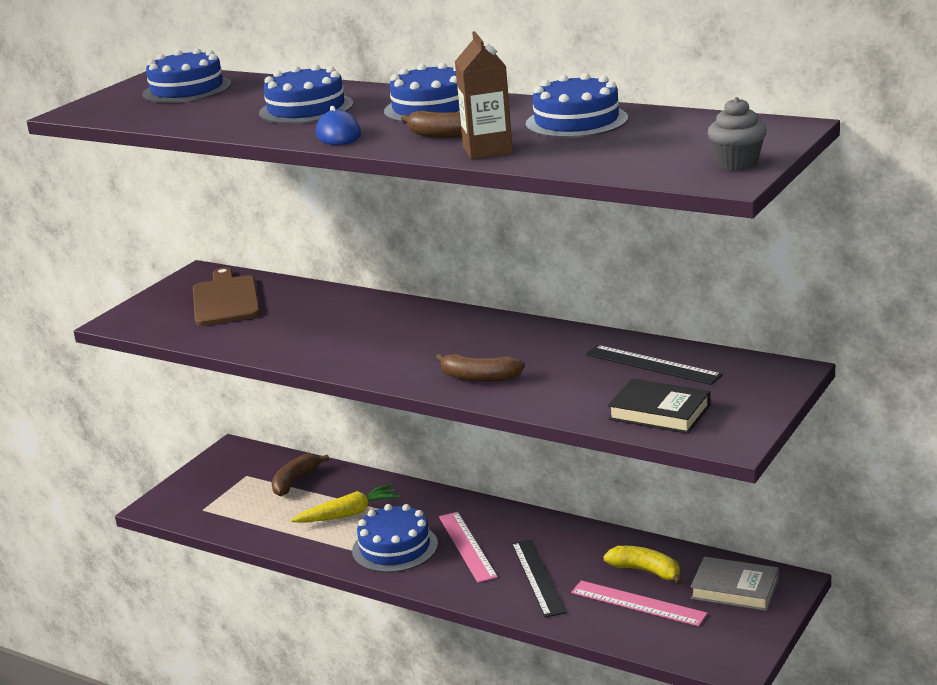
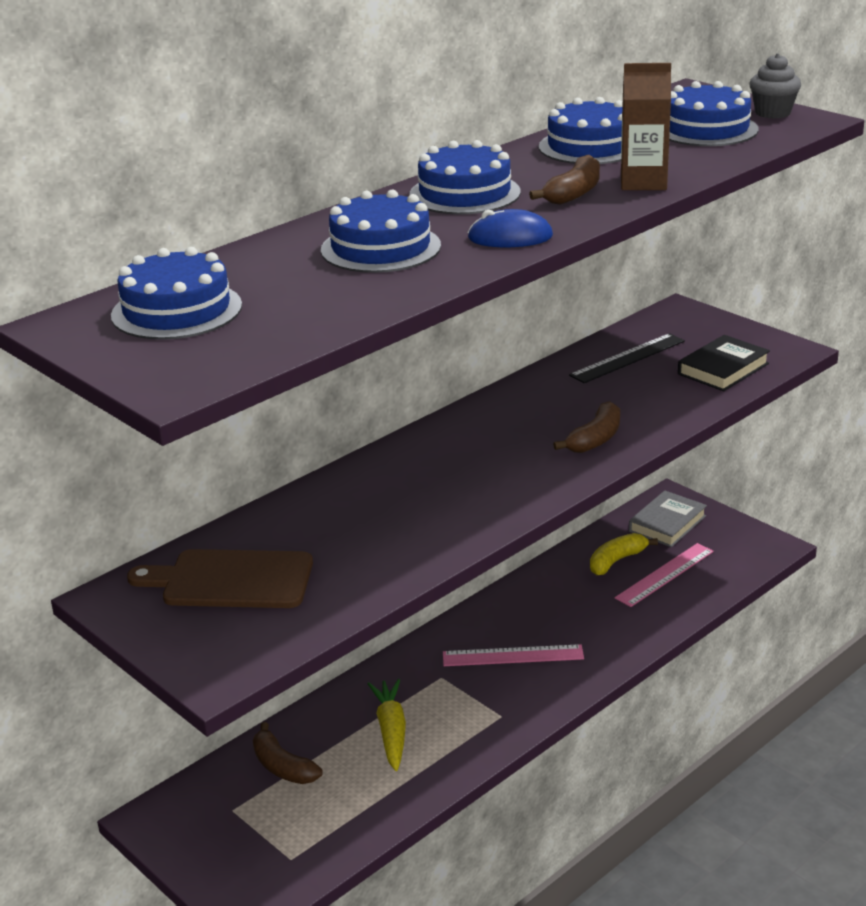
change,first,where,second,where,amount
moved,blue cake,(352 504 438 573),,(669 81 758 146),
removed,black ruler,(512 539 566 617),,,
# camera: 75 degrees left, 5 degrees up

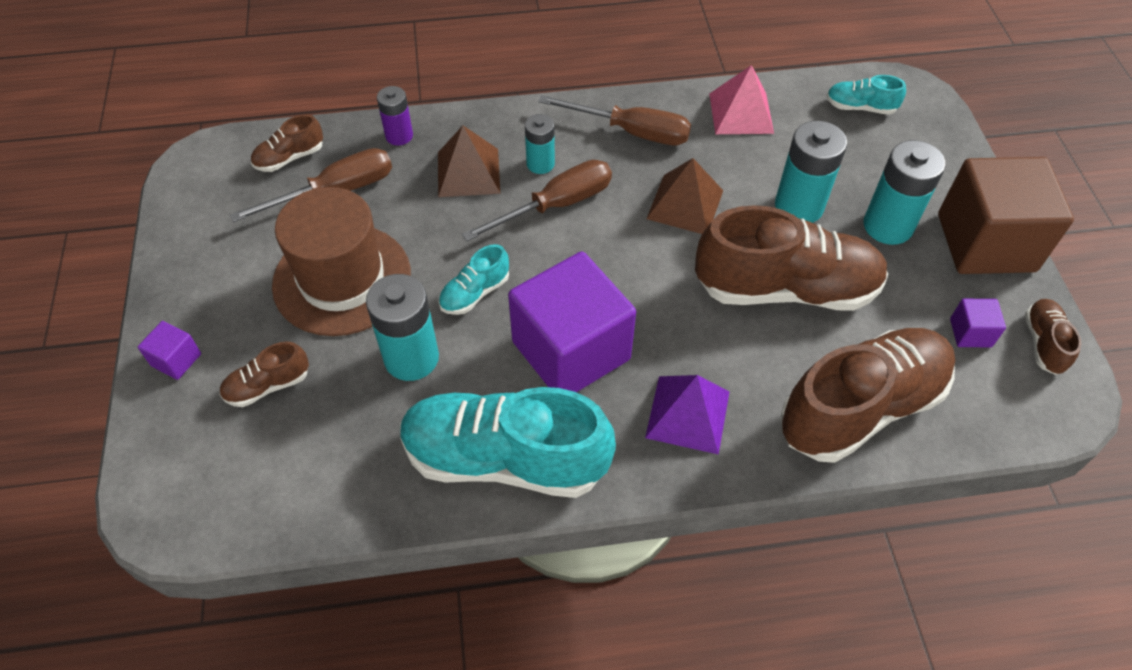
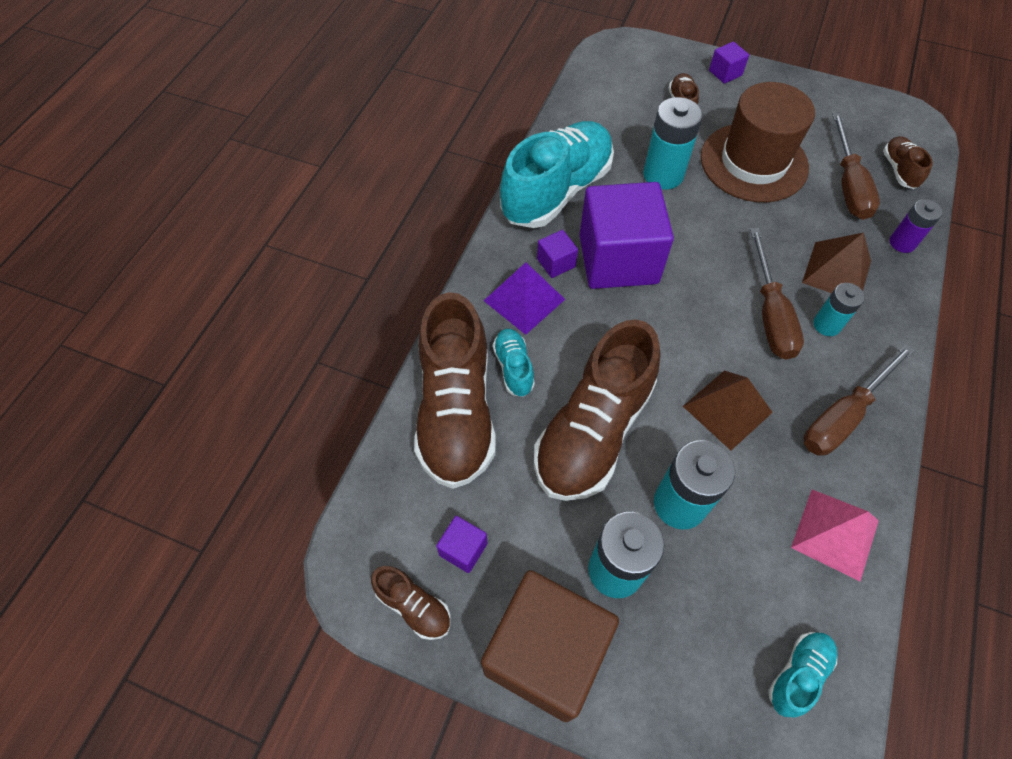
change,first,where,second,where,amount
moved,turquoise shoe,(439 244 509 315),,(493 329 535 397),
added,,,purple cube,(537 230 578 278),
# camera: 120 degrees right, 5 degrees up

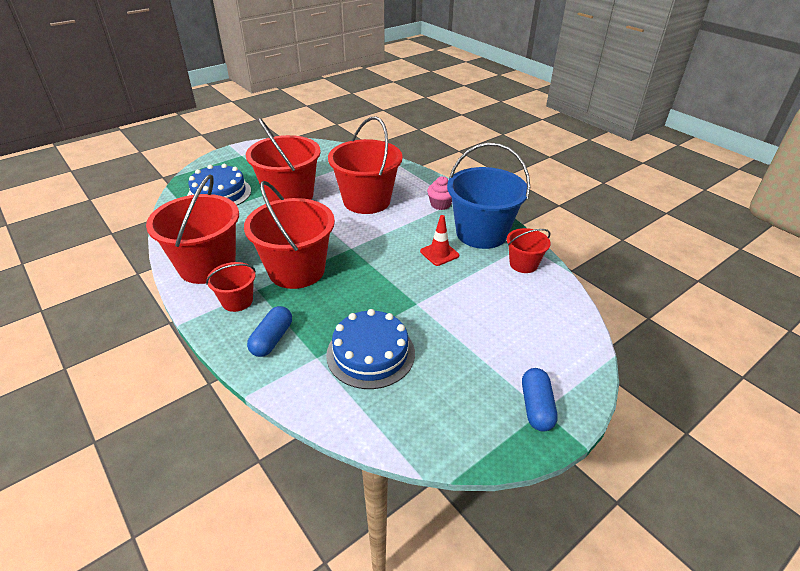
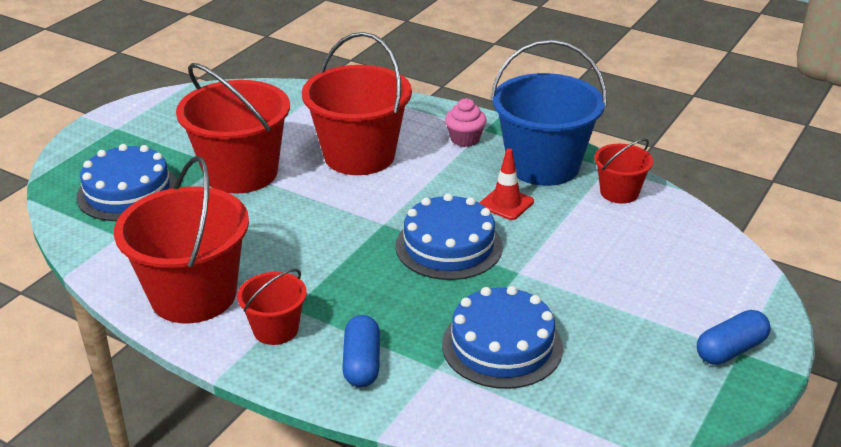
change,first,where,second,where,amount
added,,,blue cake,(395 193 503 280),
turned,blue capsule,(522 368 558 431),,(697 310 771 365),75 degrees clockwise
removed,red bucket,(244 181 335 289),,,
# camera: 20 degrees left, 5 degrees down

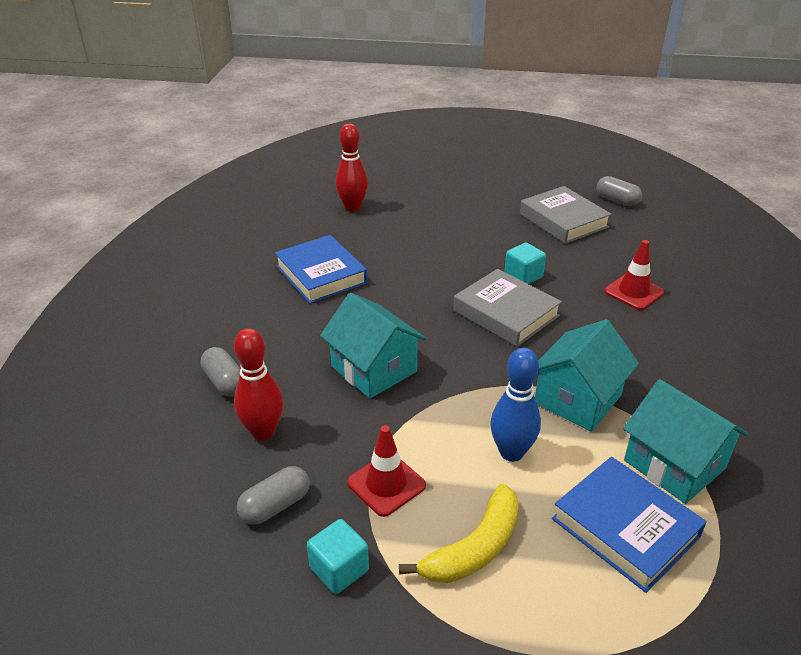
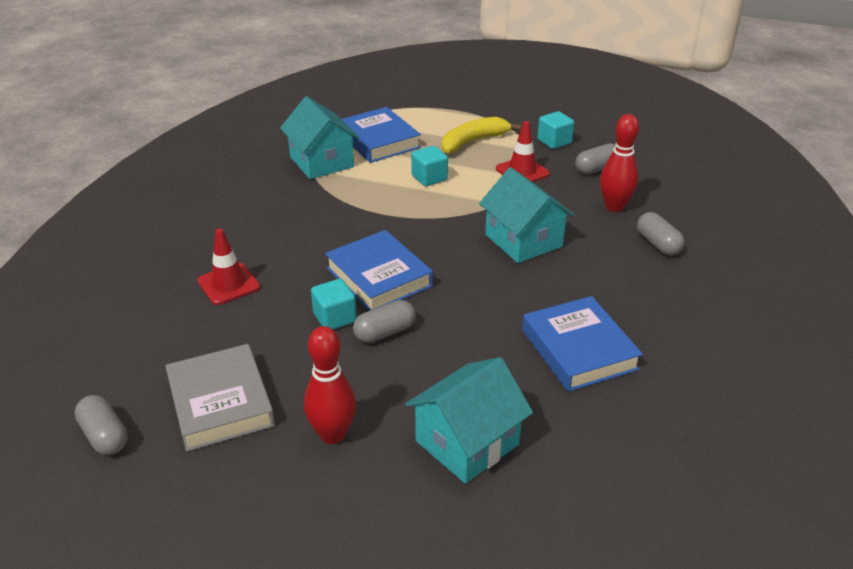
change,first,where,second,where,amount
moved,red bowling pin,(336 124 368 212),,(304 326 356 444),
recoloured,grey book,(453 269 562 347),blue book,(325 230 433 311),
added,,,grey capsule,(353 300 416 343),
moved,turquoise house,(535 319 639 432),,(405 357 533 484),
replaced,blue bowling pin,(490 348 541 462),turquoise cube,(411 146 448 186),
# camera: 170 degrees left, 0 degrees up

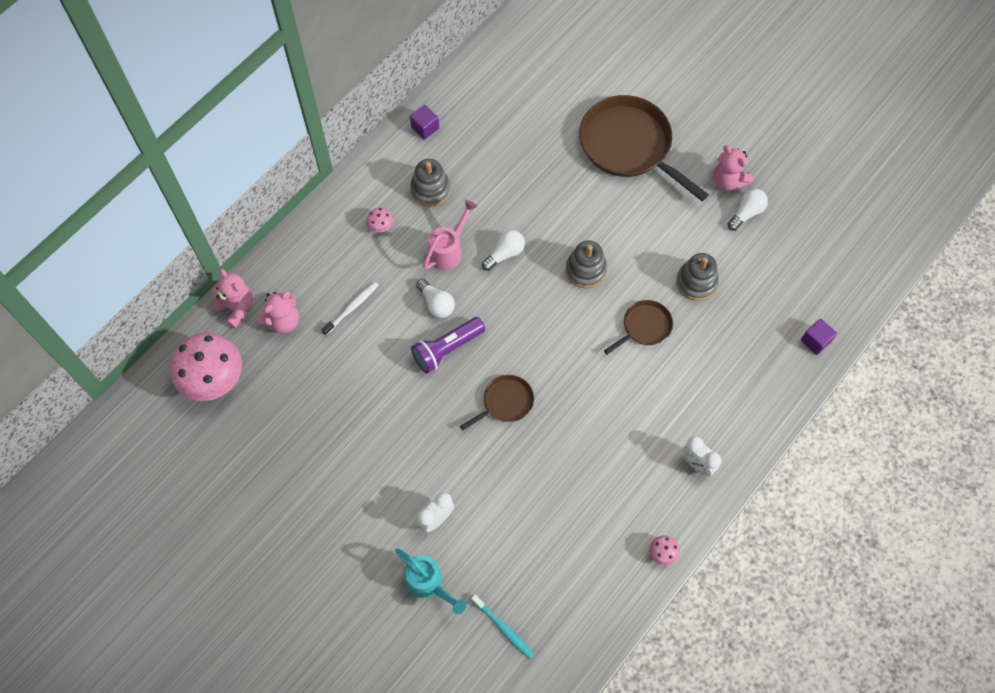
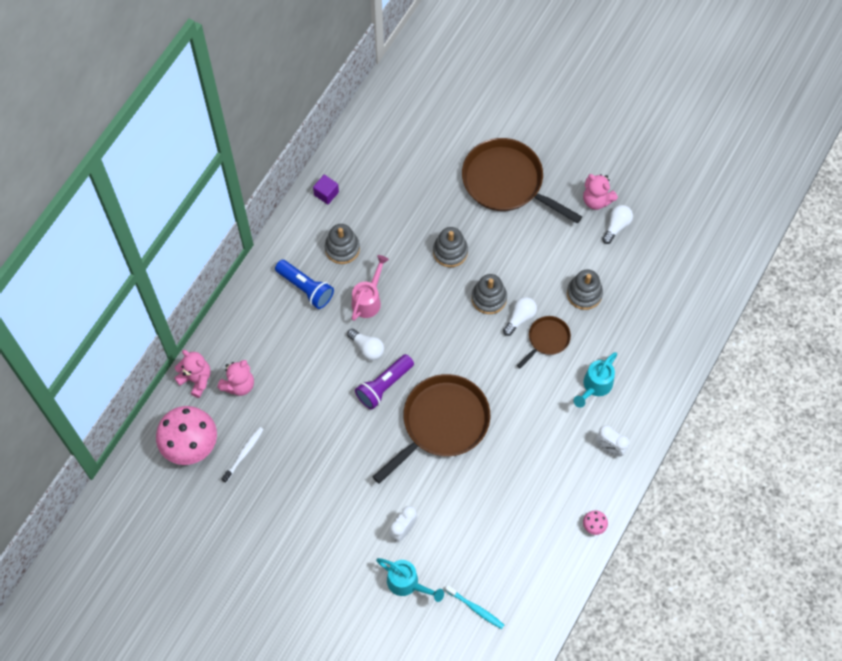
change,first,where,second,where,amount
moved,white toothbrush,(322 282 379 335),,(222 427 264 483),
replaced,pink mushroom,(366 208 393 233),blue flashlight,(275 260 334 309),
resized,brown pan,(460 375 534 430),,(373 374 490 484),x2.02
added,,,grey stacking toy,(433 227 468 267),
moved,white light bulb,(482 230 525 271),,(503 297 537 336),
added,,,turquoise watering can,(573 352 617 408),
removed,purple cube,(801 319 837 355),,,
# camera: 10 degrees left, 0 degrees up

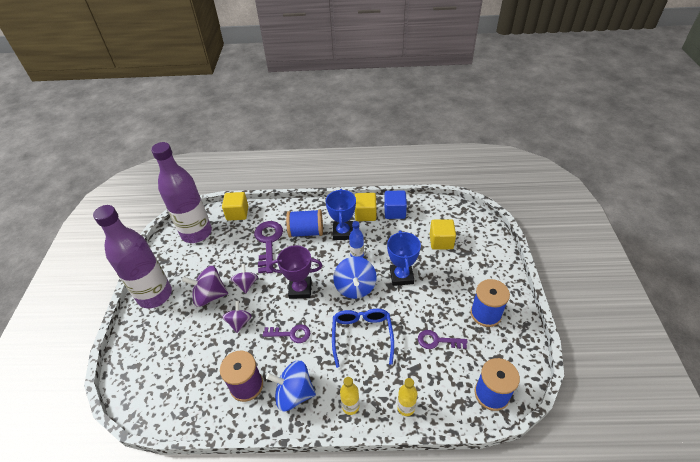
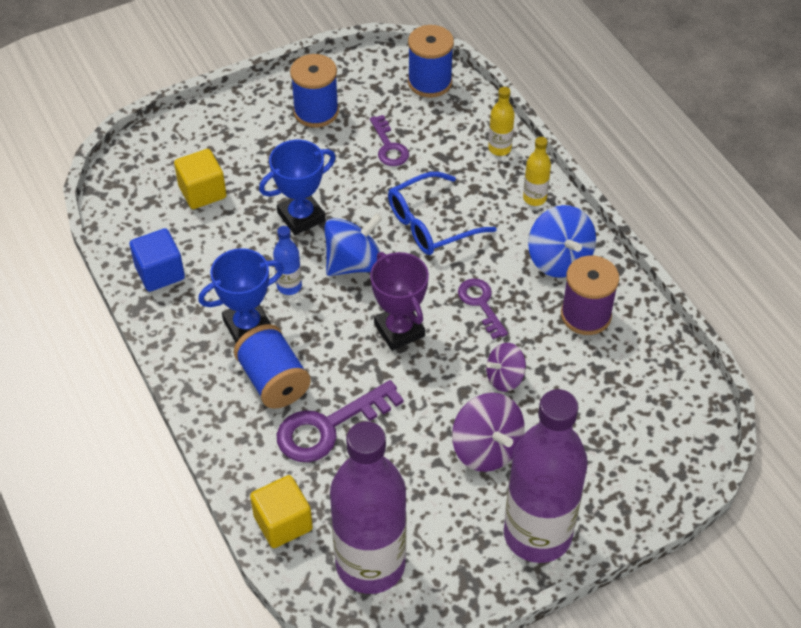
change,first,where,second,where,amount
removed,purple spinning top,(231 264 258 294),,,
removed,yellow cube,(355 193 376 221),,,
# camera: 120 degrees left, 5 degrees up

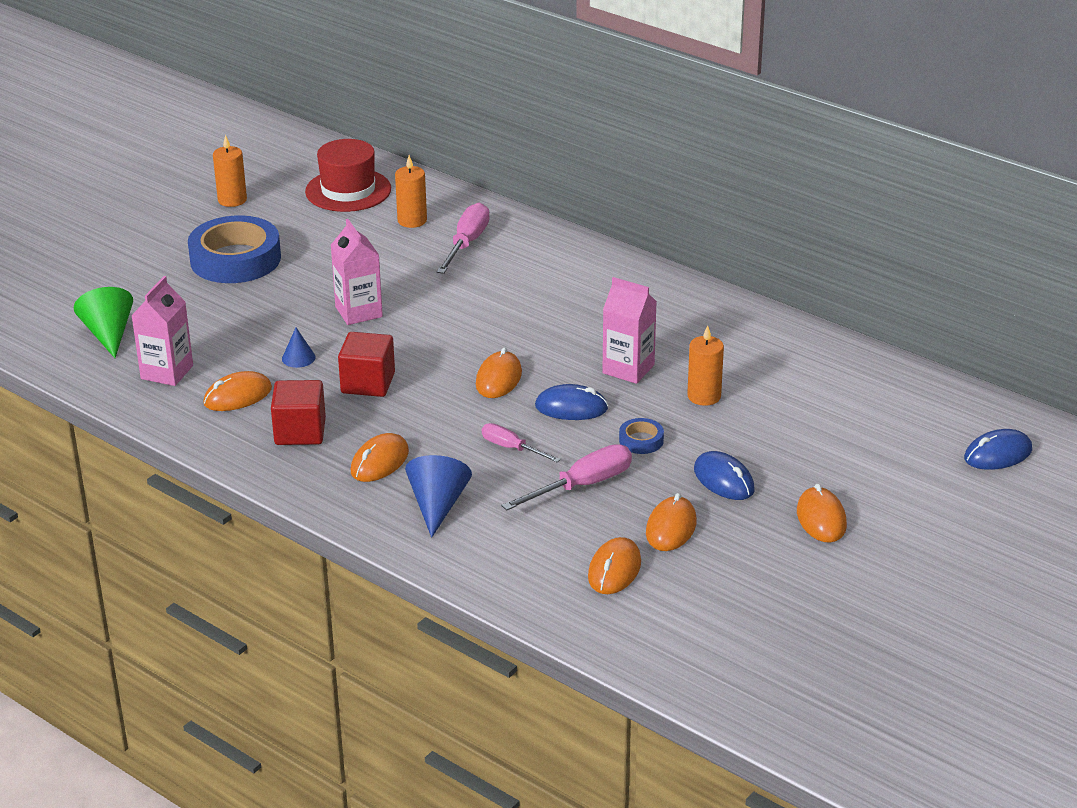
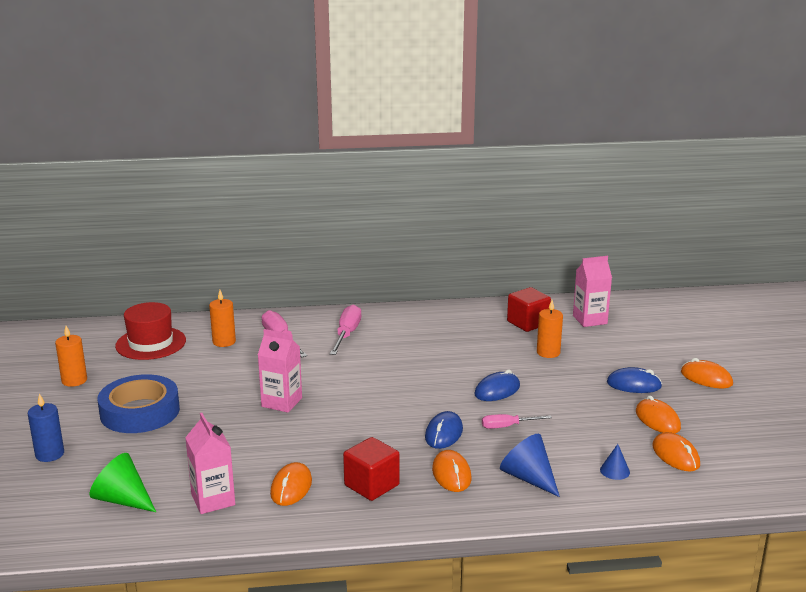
change,first,where,second,where,amount
added,,,blue candle,(28 393 64 462),
moved,pink screwdriver,(501 444 632 511),,(330 304 361 355),
moved,blue mouse,(964 429 1032 470),,(425 411 463 449),
moved,red cube,(338 332 395 397),,(507 287 551 332),
moved,pink carton,(602 277 657 384),,(573 256 612 327),
moved,blue cone,(282 328 316 368),,(600 444 630 480),
removed,orange mouse,(476 347 522 398),,,
removed,blue tape,(619 418 664 454),,,
# camera: 45 degrees left, 10 degrees down

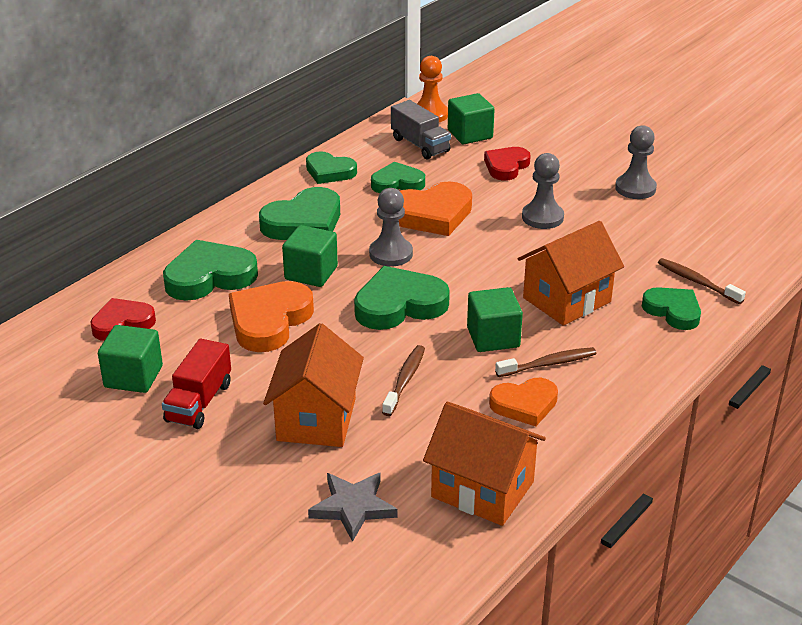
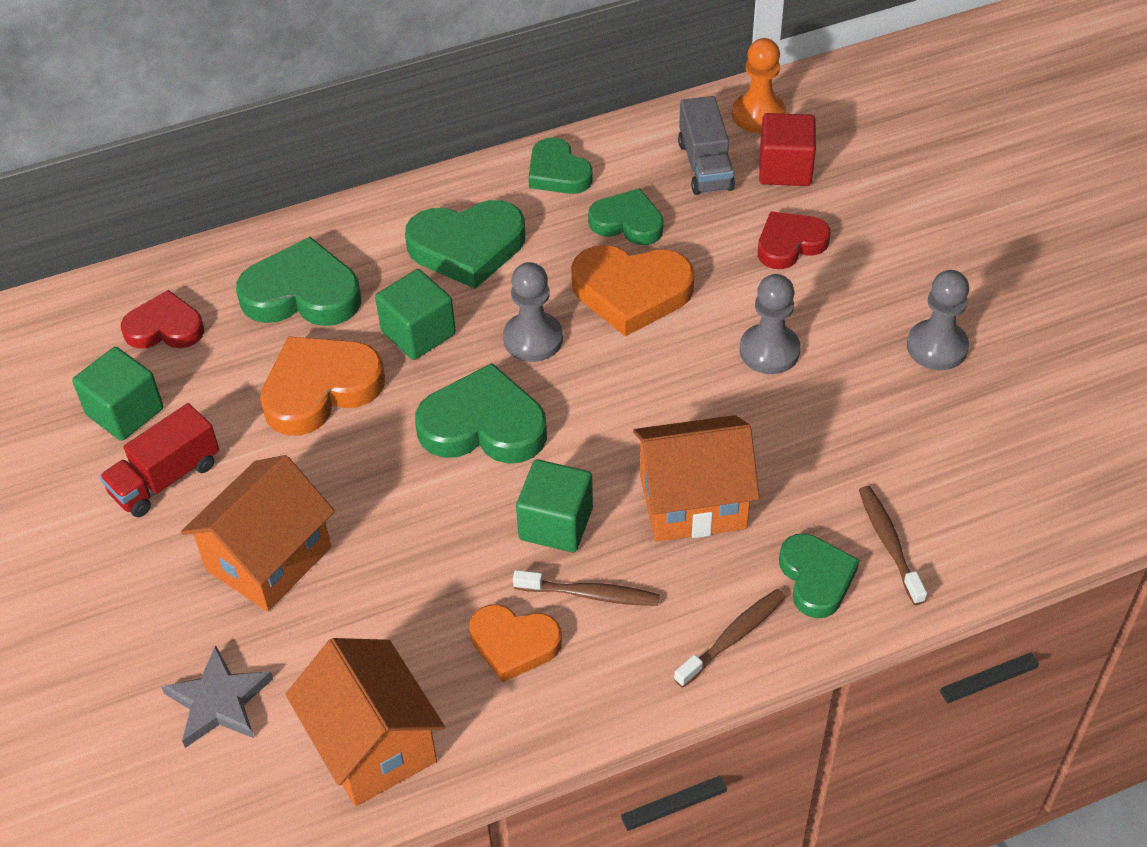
change,first,where,second,where,amount
moved,brown toothbrush,(382 345 425 416),,(674 589 786 688),
recoloured,green cube,(448 93 495 144),red cube,(759 113 816 186),
# camera: 30 degrees right, 15 degrees up

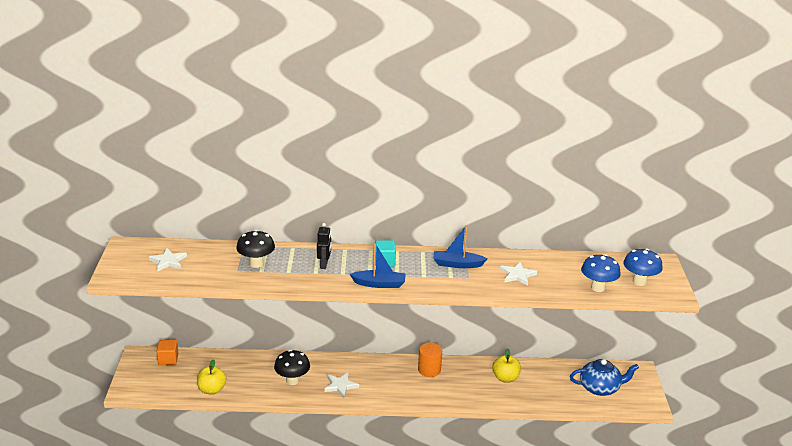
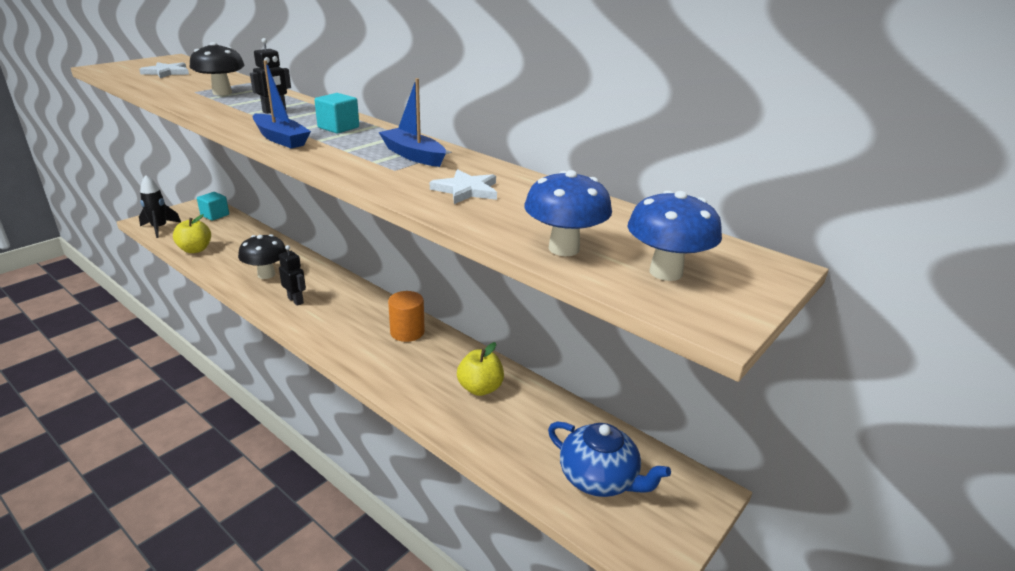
change,first,where,second,where,amount
added,,,black rocket,(139 175 181 238),
recoloured,orange cube,(156 340 179 365),turquoise cube,(197 192 229 221),
replaced,white star,(324 372 359 397),black robot,(279 245 306 306),
# camera: 40 degrees right, 0 degrees up

